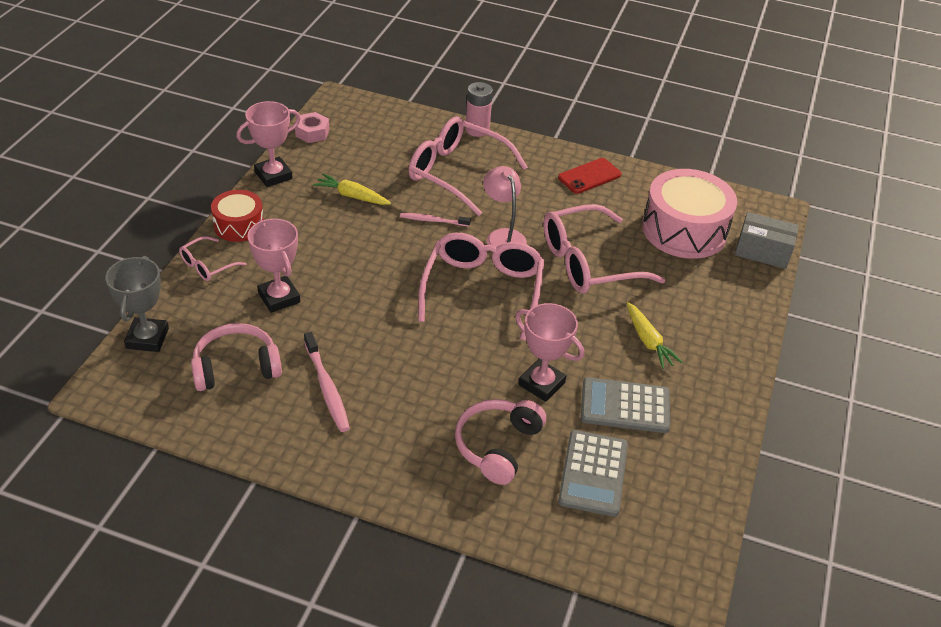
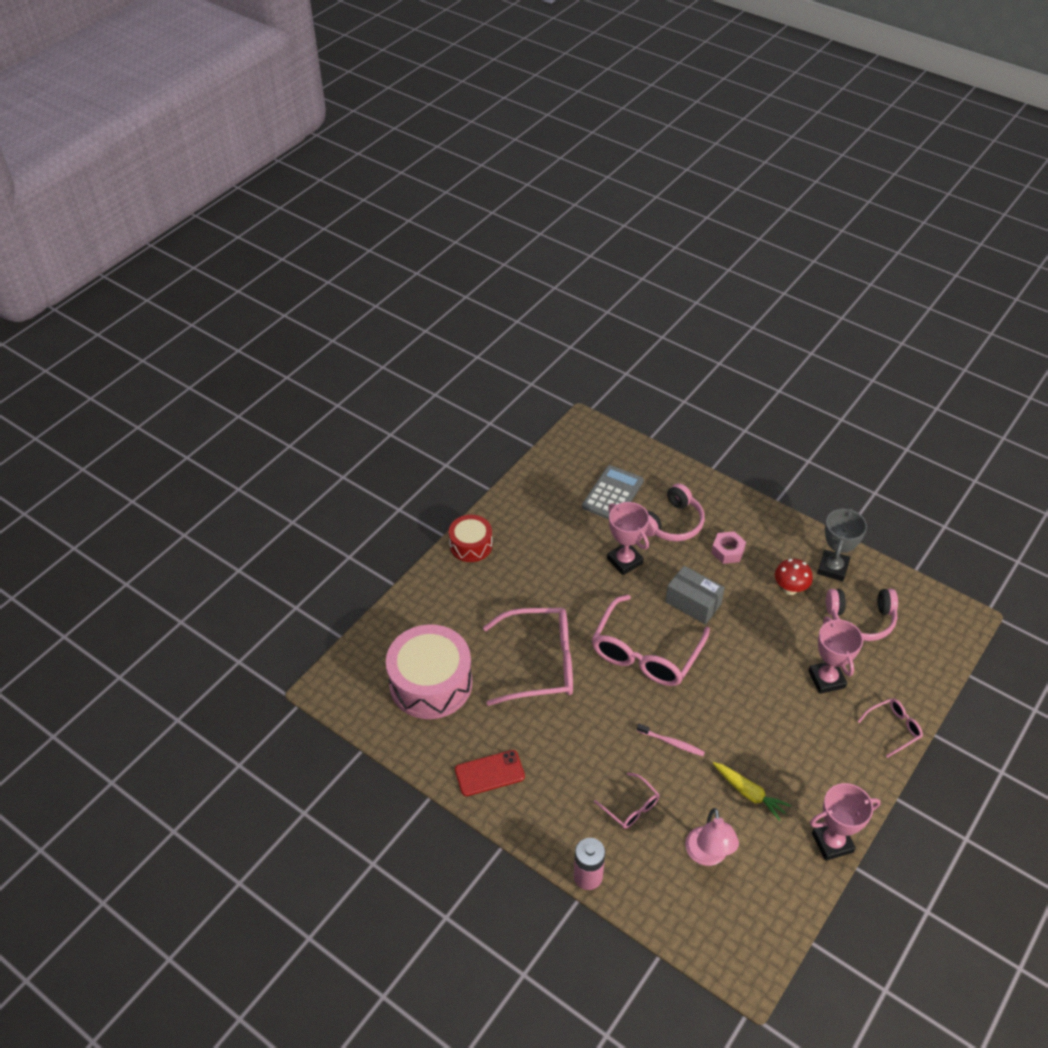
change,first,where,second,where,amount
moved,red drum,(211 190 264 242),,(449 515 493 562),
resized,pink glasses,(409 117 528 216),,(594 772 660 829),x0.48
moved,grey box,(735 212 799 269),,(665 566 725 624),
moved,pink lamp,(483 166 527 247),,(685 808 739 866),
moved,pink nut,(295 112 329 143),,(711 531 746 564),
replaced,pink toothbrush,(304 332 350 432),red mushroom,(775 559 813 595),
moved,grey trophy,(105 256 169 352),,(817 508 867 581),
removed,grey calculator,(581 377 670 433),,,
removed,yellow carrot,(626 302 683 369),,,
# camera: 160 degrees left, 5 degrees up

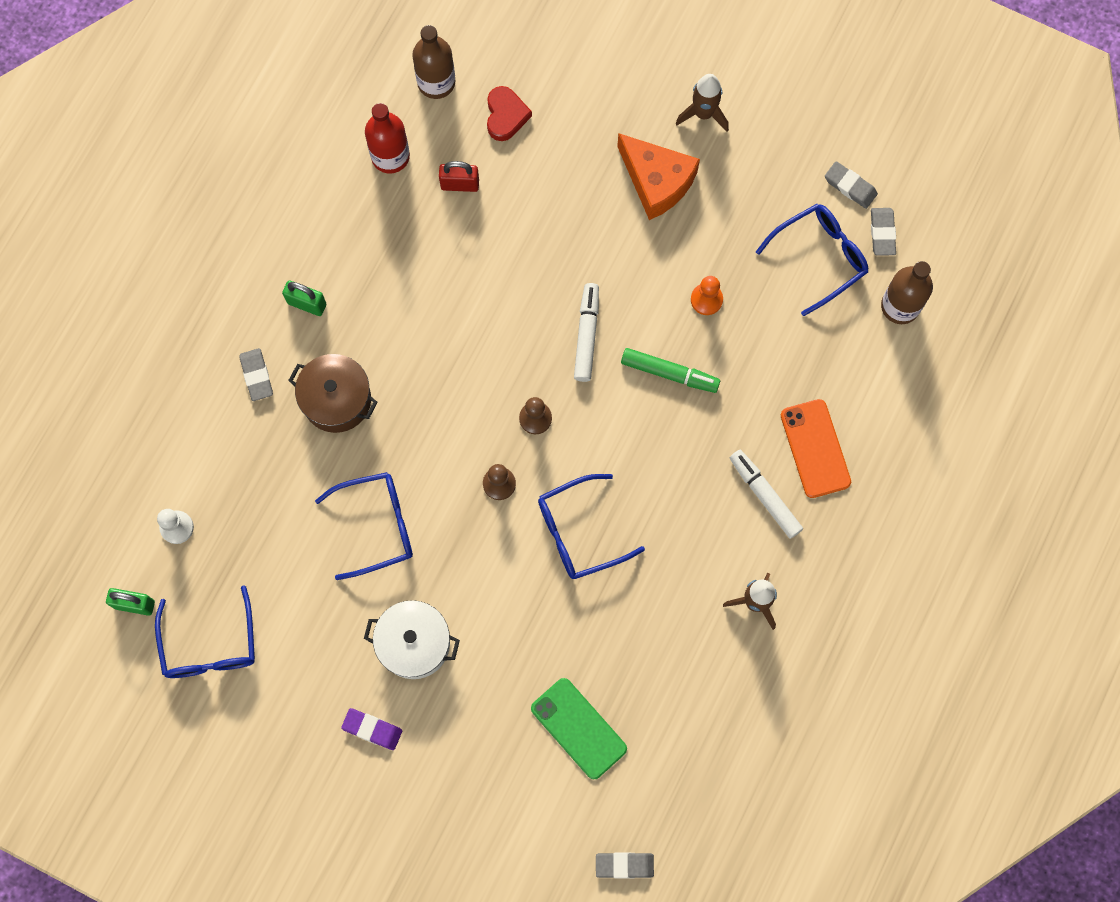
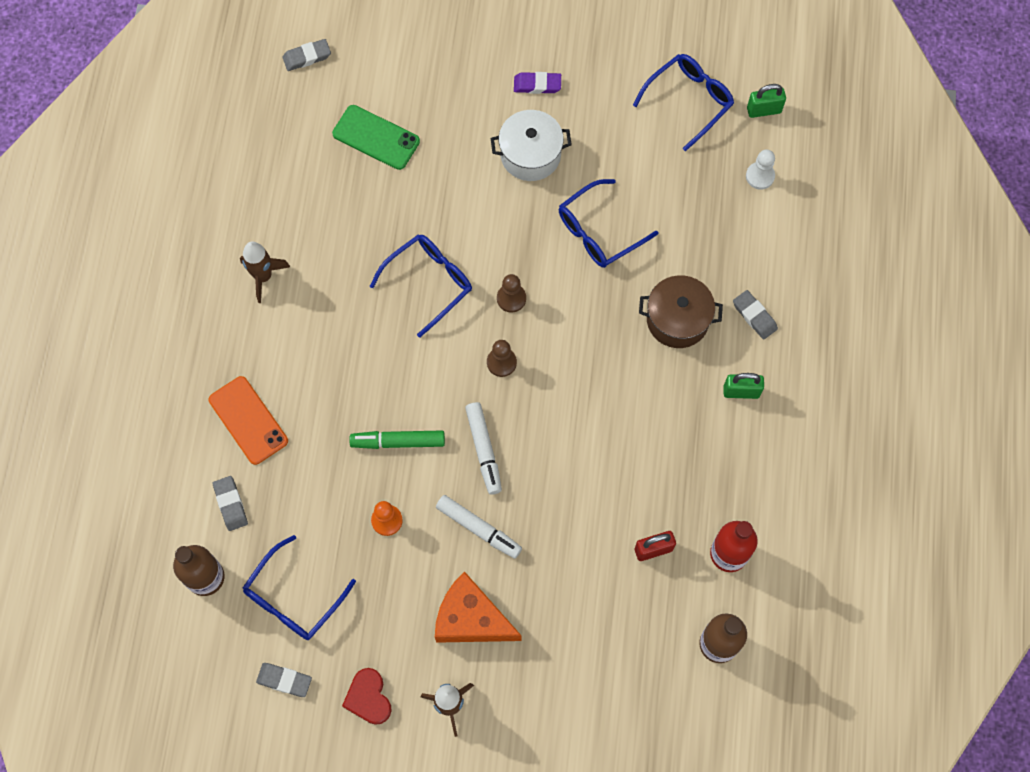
change,first,where,second,where,amount
moved,grey eraser,(871 208 896 255),,(213 476 248 531),
moved,red heart,(487 86 532 141),,(342 668 392 725),
moved,white marker,(730 450 803 539),,(436 495 522 559),
turned,blue glasses,(155 585 255 678),,(633 54 734 151),75 degrees clockwise
# camera: 160 degrees right, 5 degrees down

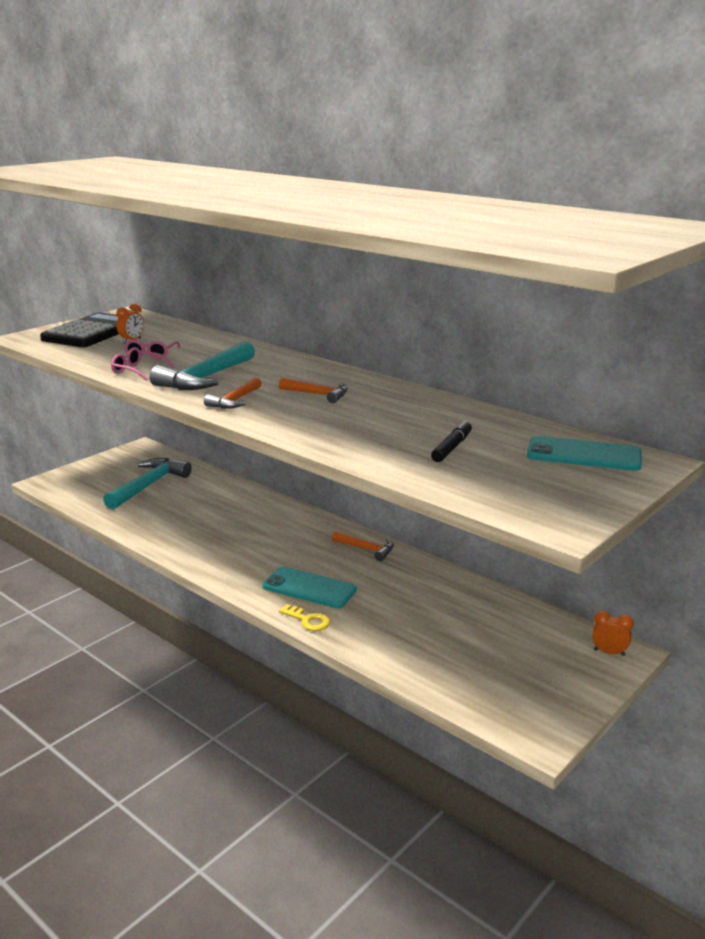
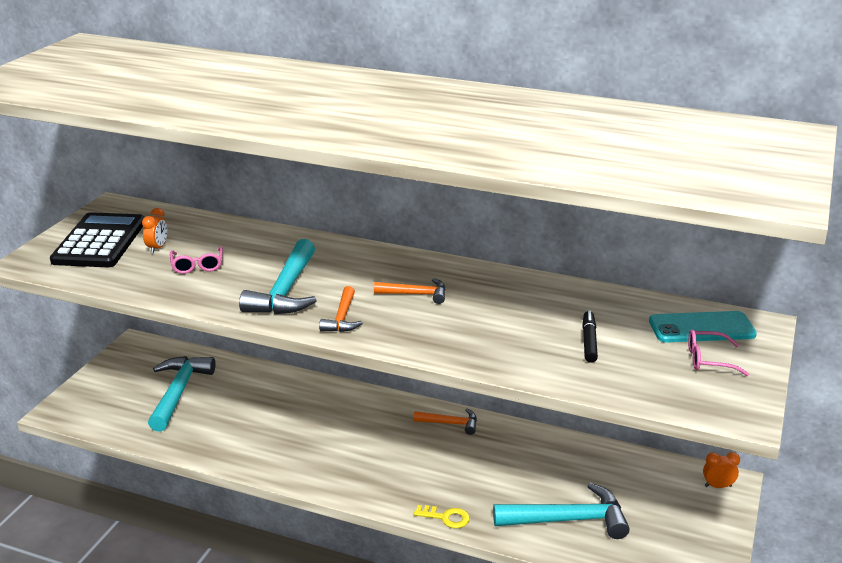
change,first,where,second,where,amount
added,,,turquoise hammer,(493 483 630 539),
moved,pink glasses,(111 347 174 381),,(688 329 749 376),
removed,turquoise phone,(263 567 357 608),,,
# camera: 20 degrees left, 5 degrees up

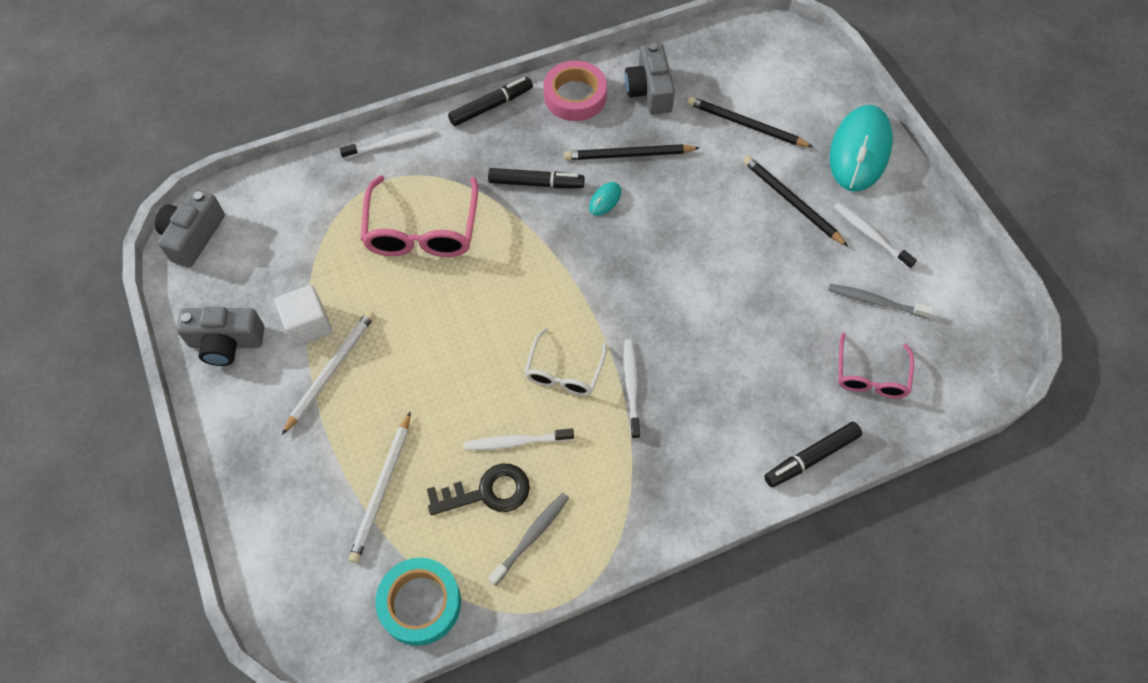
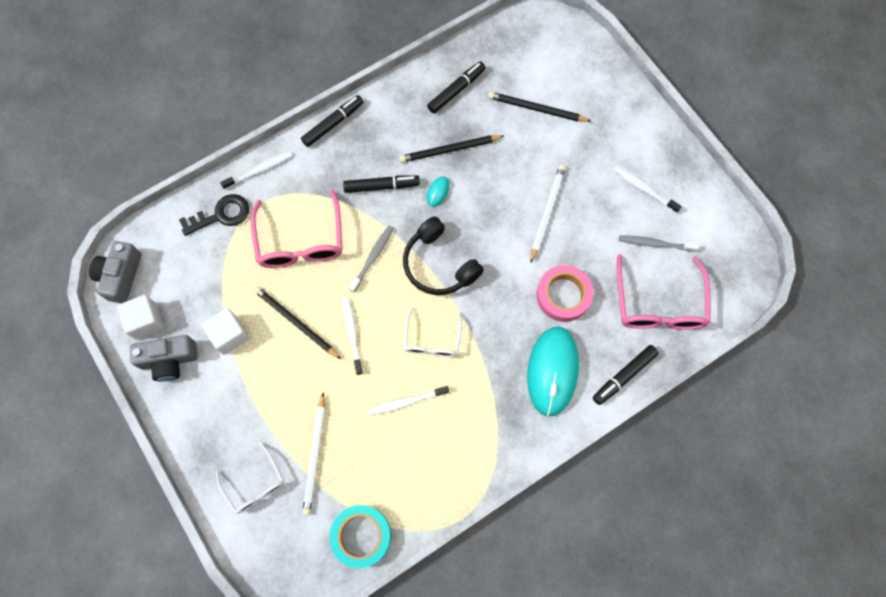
change,first,where,second,where,amount
added,,,white cube,(116 295 164 340),
moved,black key,(427 464 530 515),,(179 194 249 236),
added,,,white glasses,(216 442 285 514),
moved,black pencil,(743 156 848 246),,(253 286 341 359),
moved,white toothbrush,(624 340 640 439),,(342 297 363 375),
moved,grey toothbrush,(488 493 569 586),,(349 226 394 293),
added,,,black headphones,(403 216 484 295),
replaced,grey camera,(625 43 675 115),black marker,(427 61 486 113),
moved,turquoise mouse,(830 105 893 192),,(527 327 579 417),
moved,white pencil,(282 310 375 435),,(530 165 566 262),
moved,pink tape,(544 61 607 121),,(536 265 593 322),
resized,pink glasses,(838 333 914 398),,(617 254 711 330),x1.64
# camera: 10 degrees left, 10 degrees up

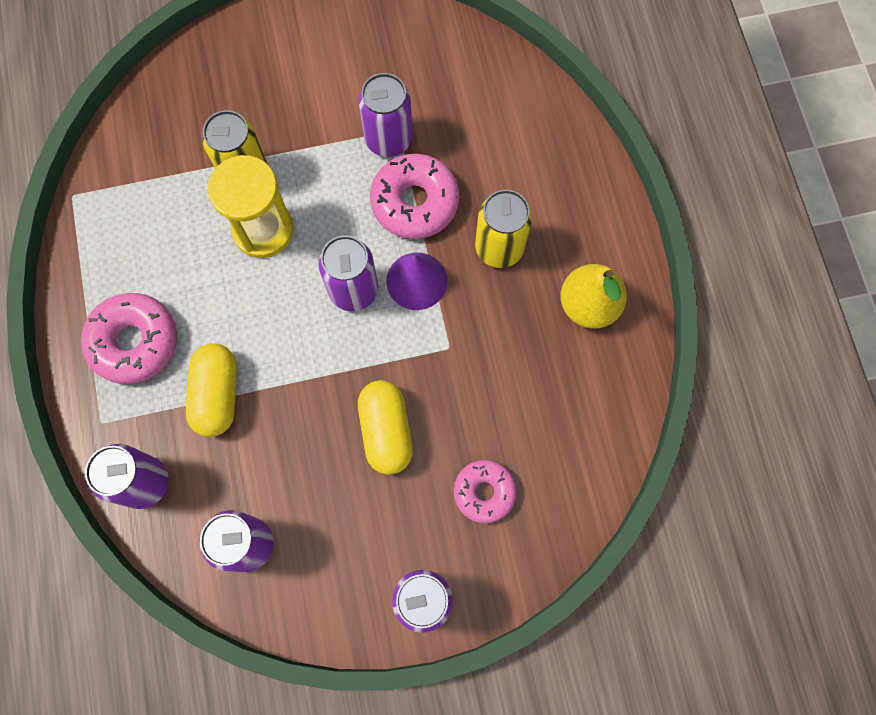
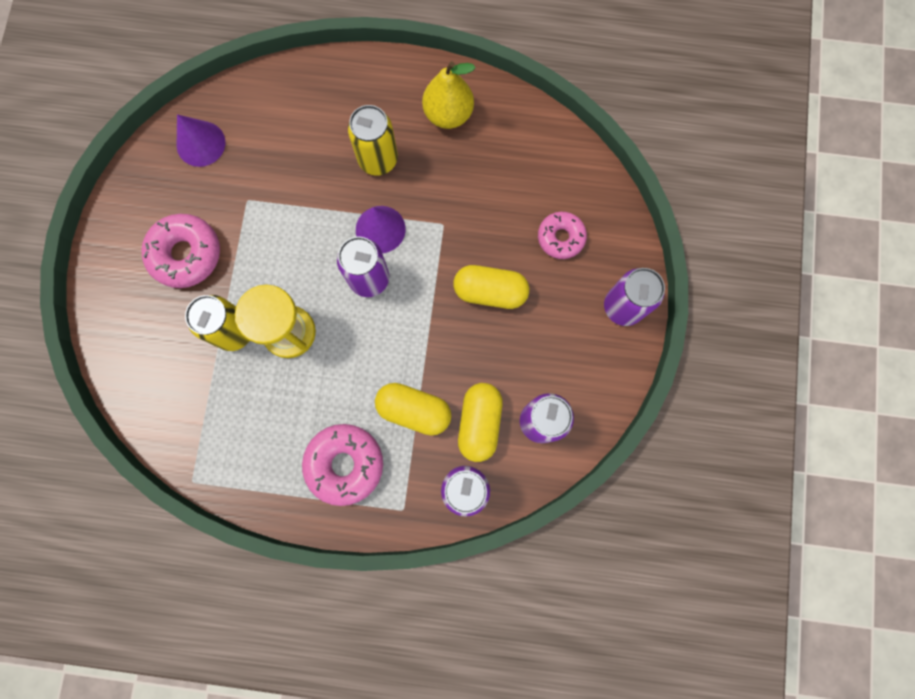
change,first,where,second,where,amount
moved,pink donut,(370 154 459 239),,(141 214 220 288),
added,,,purple cone,(177 114 225 167),
added,,,yellow capsule,(458 383 503 462),
removed,purple can,(359 73 413 157),,,
# camera: 70 degrees left, 5 degrees up

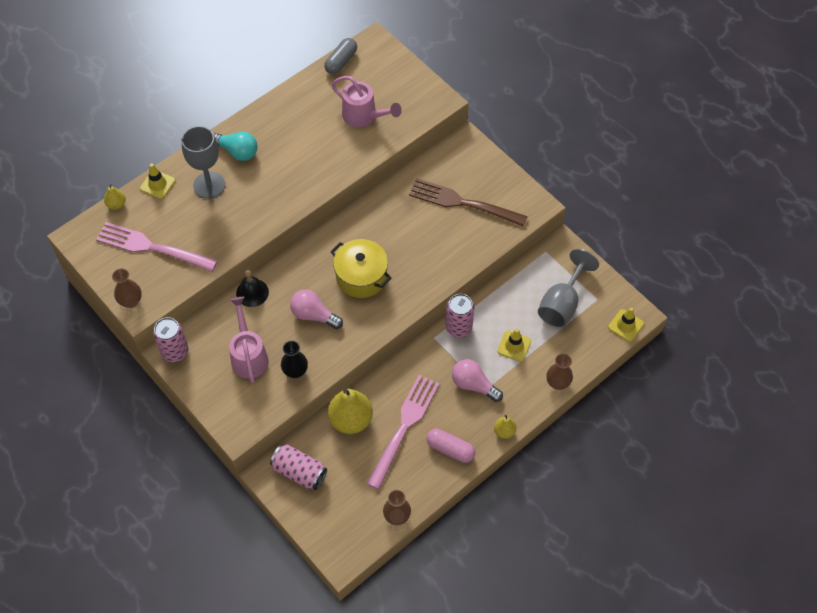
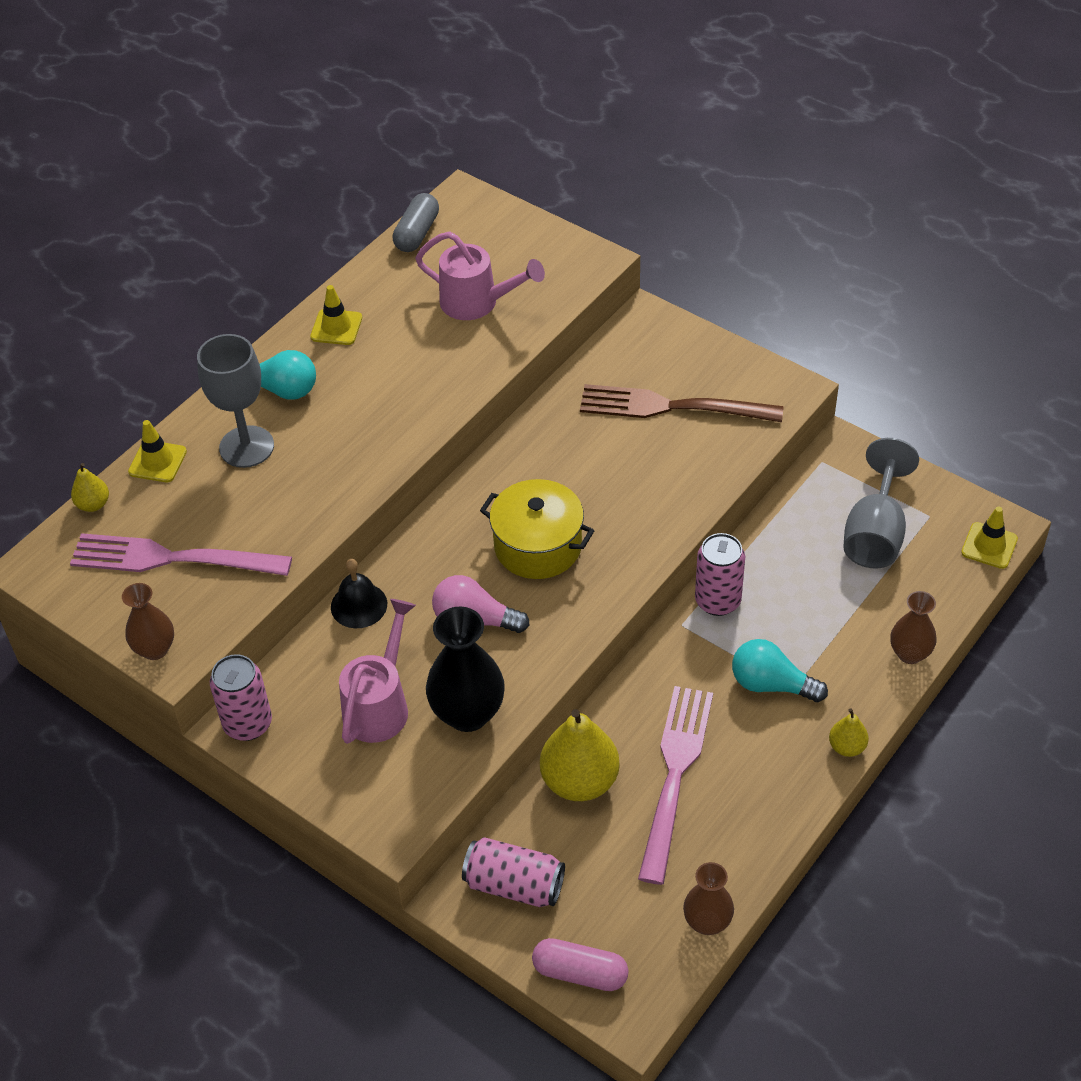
change,first,where,second,where,amount
moved,yellow traffic cone,(497 328 531 362),,(310 285 362 345),
turned,pink watering can,(229 297 269 383),,(339 599 416 744),45 degrees clockwise
resized,black vase,(281 341 308 378),,(426 607 505 732),x1.63
moved,pink capsule,(427 429 475 463),,(532 938 629 991),
recoloured,pink light bulb,(452 359 503 402),turquoise light bulb,(732 639 828 702),
# camera: 10 degrees left, 10 degrees down

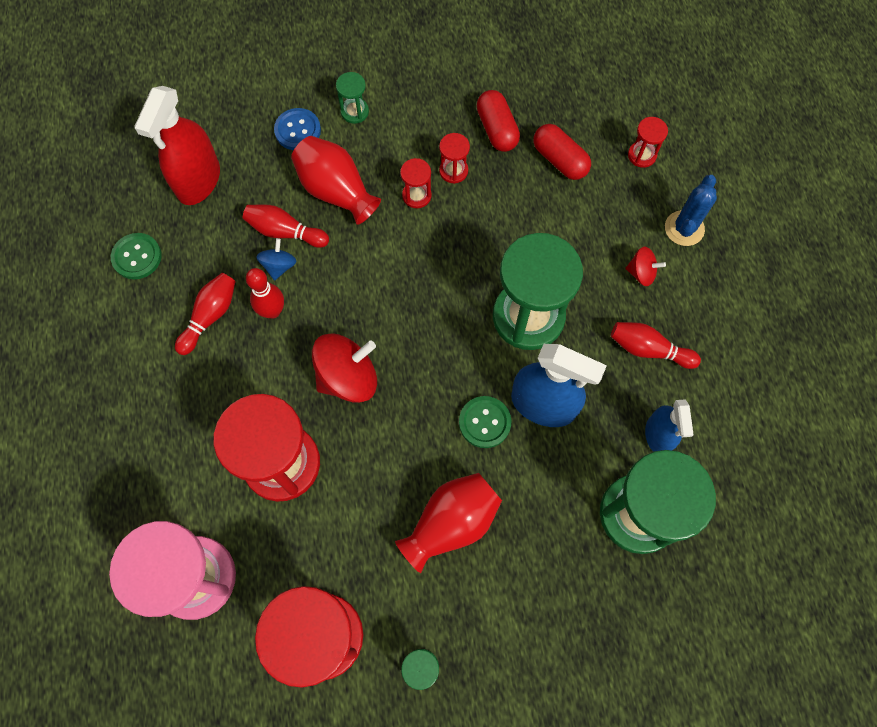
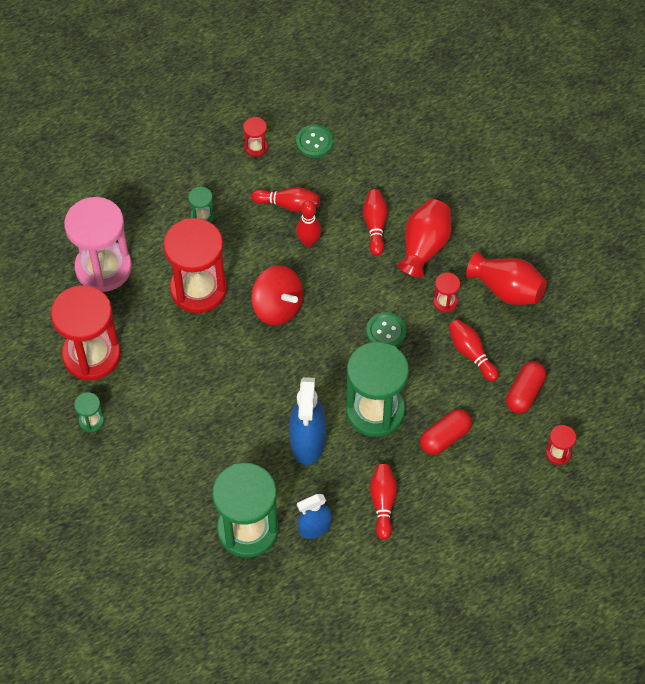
change,first,where,second,where,amount
moved,green hourglass,(336 72 369 124),,(188 187 214 223),
moved,red hourglass,(439 133 470 184),,(243 117 268 157),
moved,green button,(459 396 511 448),,(366 312 406 347),
moved,red capsule,(477 90 520 152),,(420 409 472 455),
added,,,red bowling pin,(448 319 499 382),
moved,red vase,(395 473 502 573),,(466 251 547 305),
removed,red spray bottle,(134 86 220 205),,,
removed,blue spinning top,(256 238 297 281),,,
removed,blue button,(274 108 321 150),,,
removed,red spinning top,(625 247 666 286),,,
removed,blue cactus,(665 175 717 246),,,
# camera: 70 degrees right, 10 degrees down

